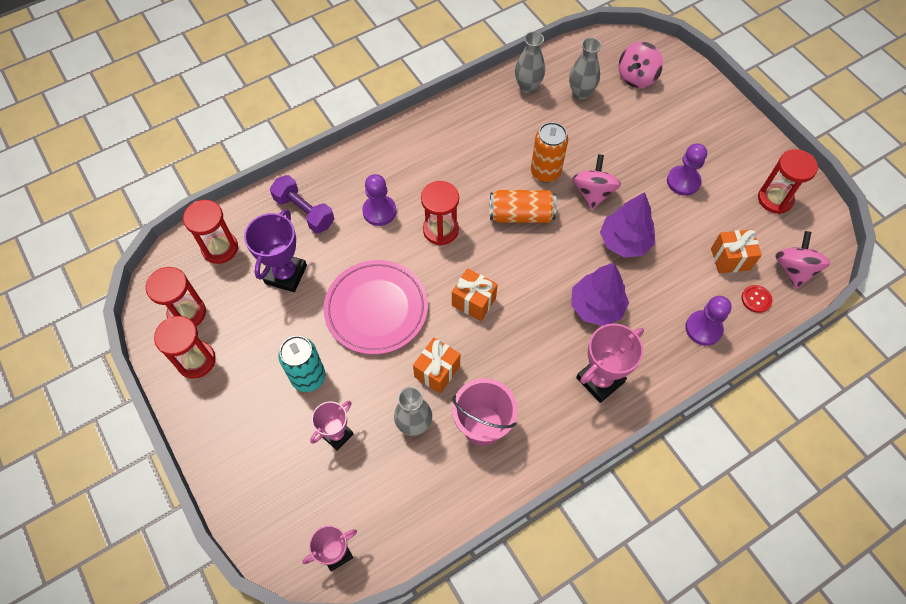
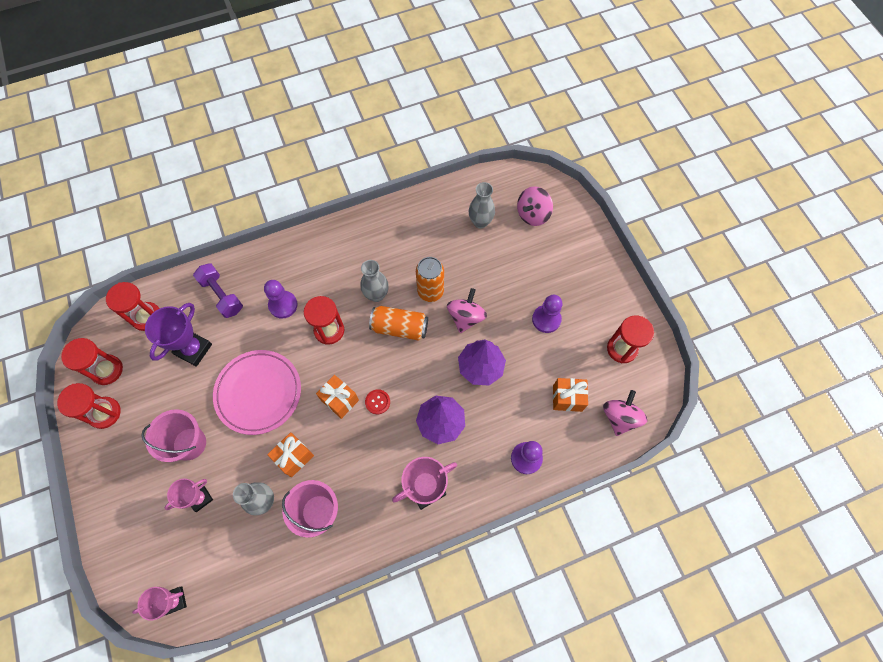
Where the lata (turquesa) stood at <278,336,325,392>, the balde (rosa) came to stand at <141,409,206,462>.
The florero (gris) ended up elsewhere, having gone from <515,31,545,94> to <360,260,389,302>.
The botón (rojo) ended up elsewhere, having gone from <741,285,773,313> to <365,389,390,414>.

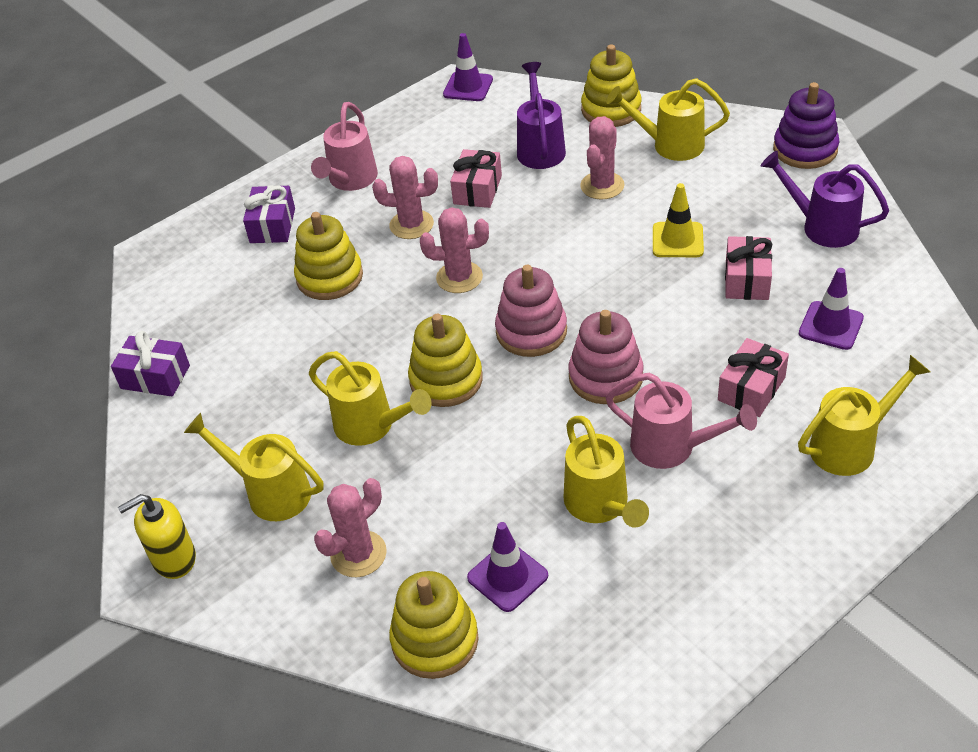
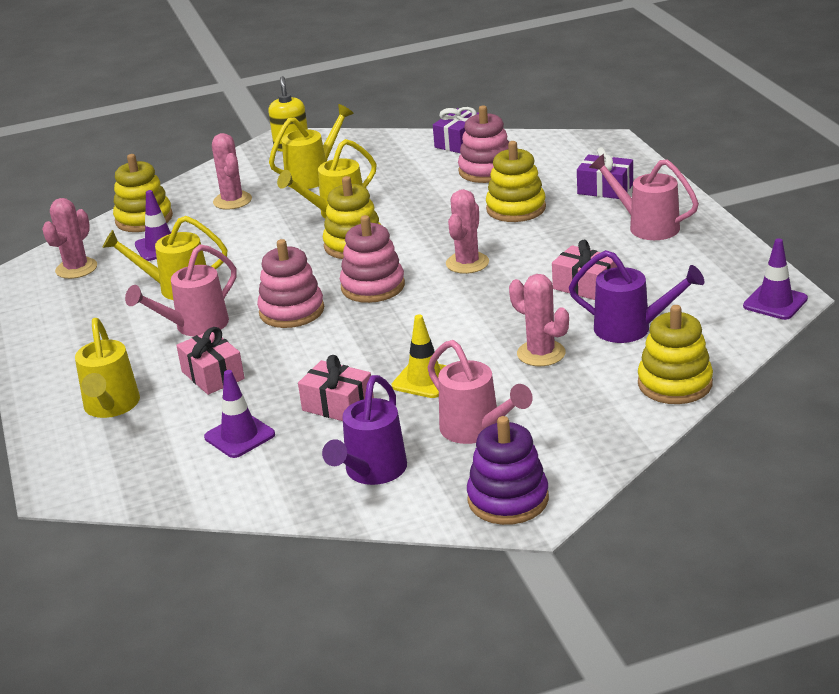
The cactus (rosa) ended up elsewhere, having gone from <372,156,438,239> to <42,198,97,279>.
The second view lost the regadera (amarillo) at <607,78,730,161>.
The regadera (morado) at <761,151,889,248> ended up facing another way, 150 degrees clockwise from before.
The second view gained the regadera (rosa) at <427,340,533,444>.
The second view gained the juguete apilable (rosa) at <458,105,509,183>.

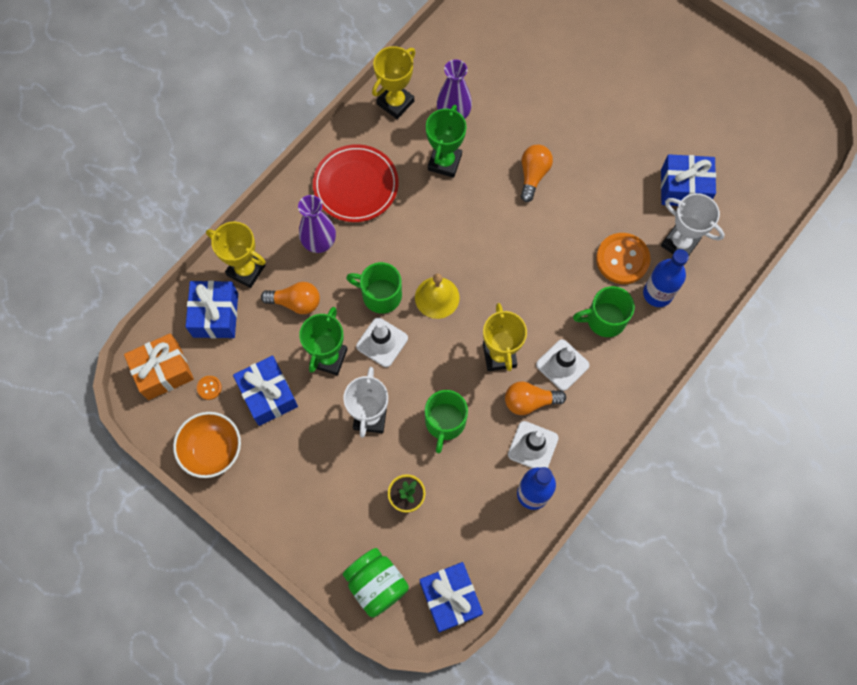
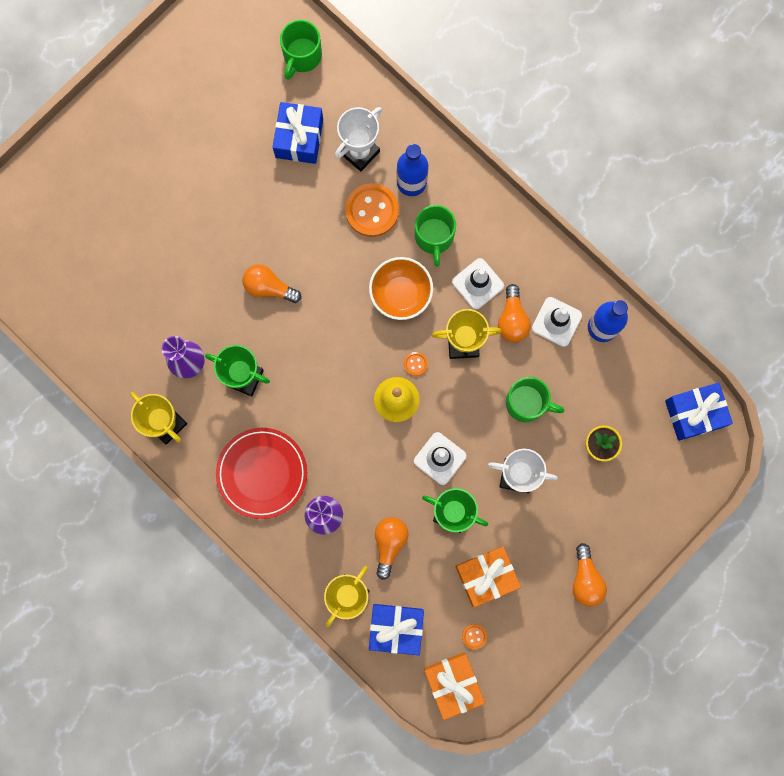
The cuenco (naranja) ended up elsewhere, having gone from <173,412,241,478> to <369,257,433,320>.
What was the regalo (azul) at <233,356,298,426> turned into the regalo (naranja) at <455,547,521,607>.
The second view lost the tarro (verde) at <343,548,409,617>.
The taza (verde) ended up elsewhere, having gone from <346,262,402,314> to <280,20,322,80>.
The second view gained the botón (naranja) at <404,352,428,376>.
The second view gained the bombilla (naranja) at <573,543,607,607>.

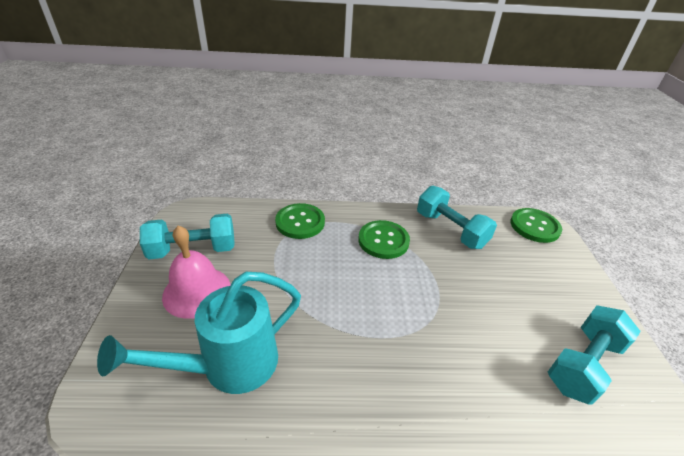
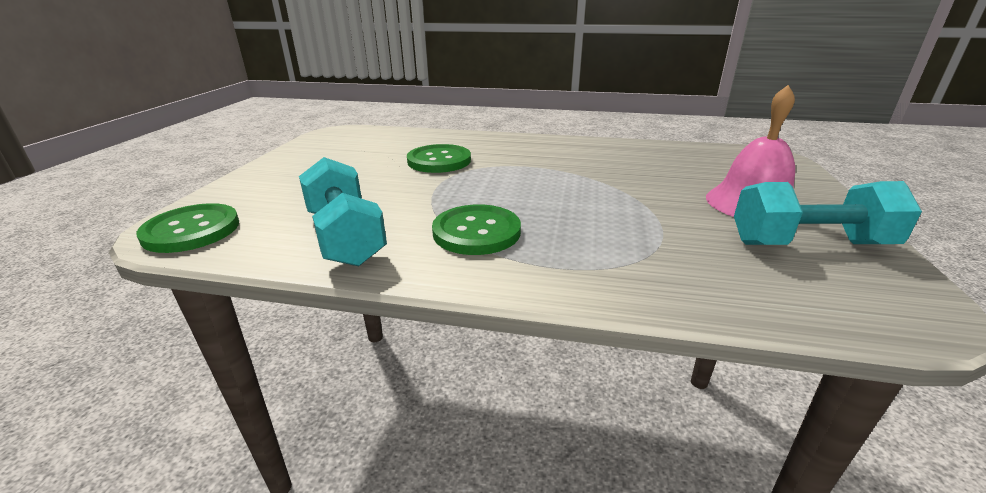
The second view lost the regadera (turquesa) at <97,272,301,394>.
The botón (verde) ended up elsewhere, having gone from <275,203,325,239> to <407,144,471,173>.
The second view lost the mancuerna (turquesa) at <548,305,641,405>.

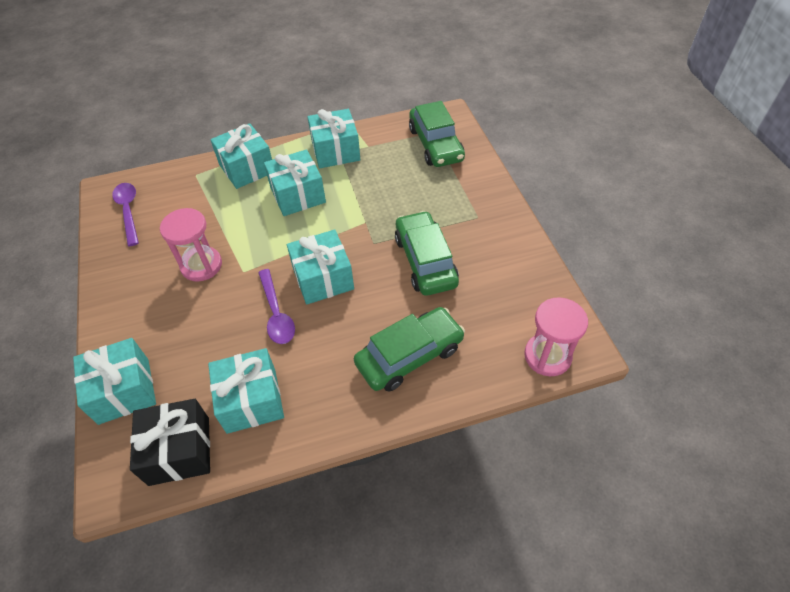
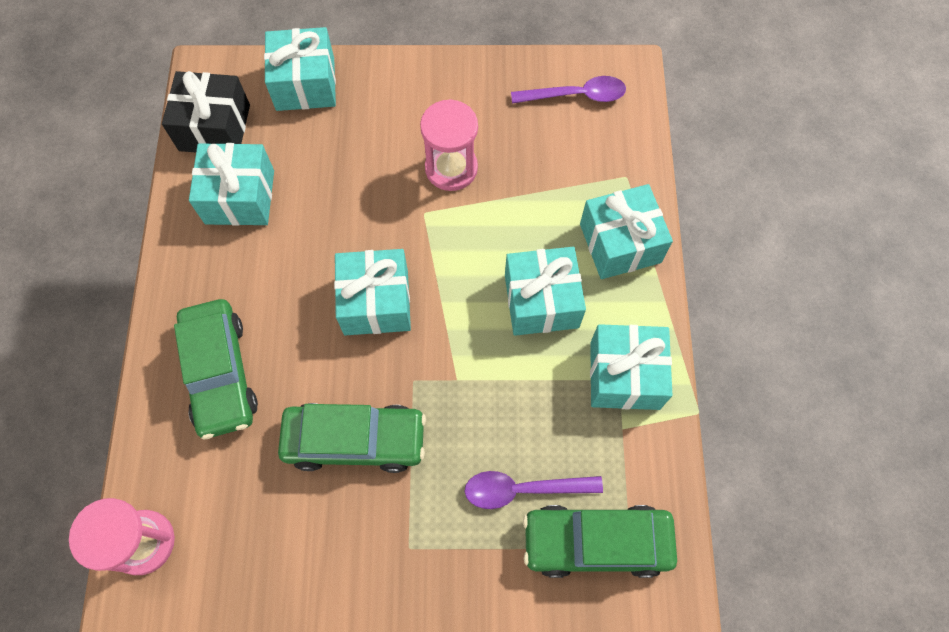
The cuchara (morado) ended up elsewhere, having gone from <258,269,295,344> to <464,471,603,509>.

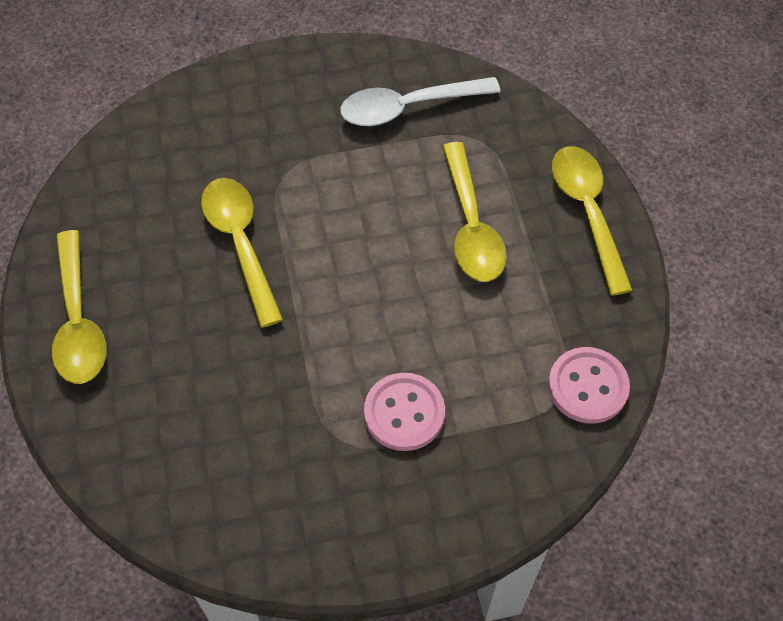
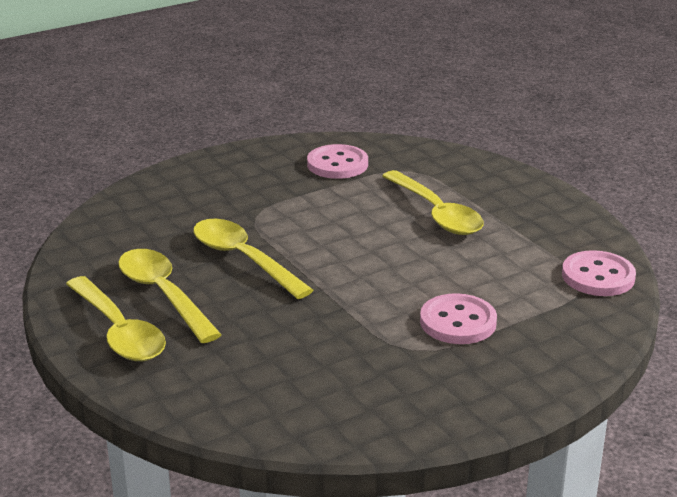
Where the cuchara (blanco) stood at <340,77,501,126>, the botón (rosa) came to stand at <307,144,368,179>.
The cuchara (amarillo) ended up elsewhere, having gone from <552,146,633,296> to <118,249,222,343>.

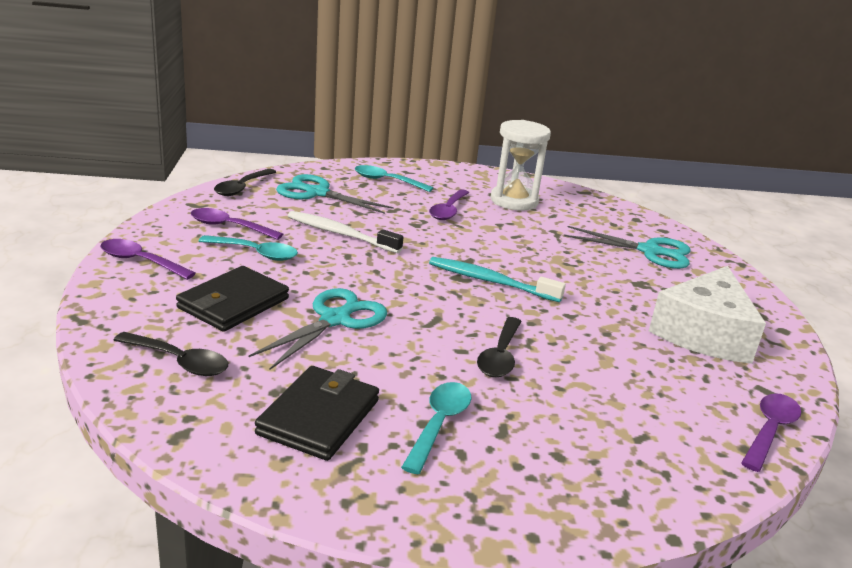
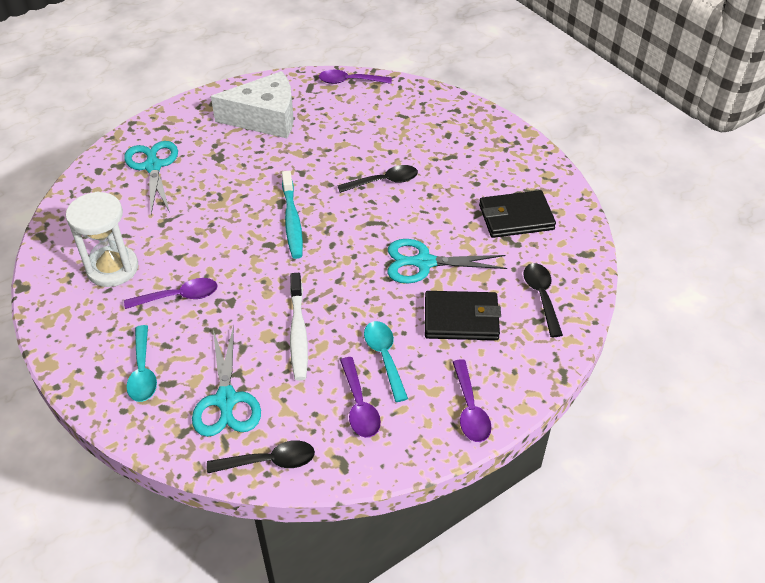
The second view lost the cuchara (turquesa) at <401,382,472,474>.

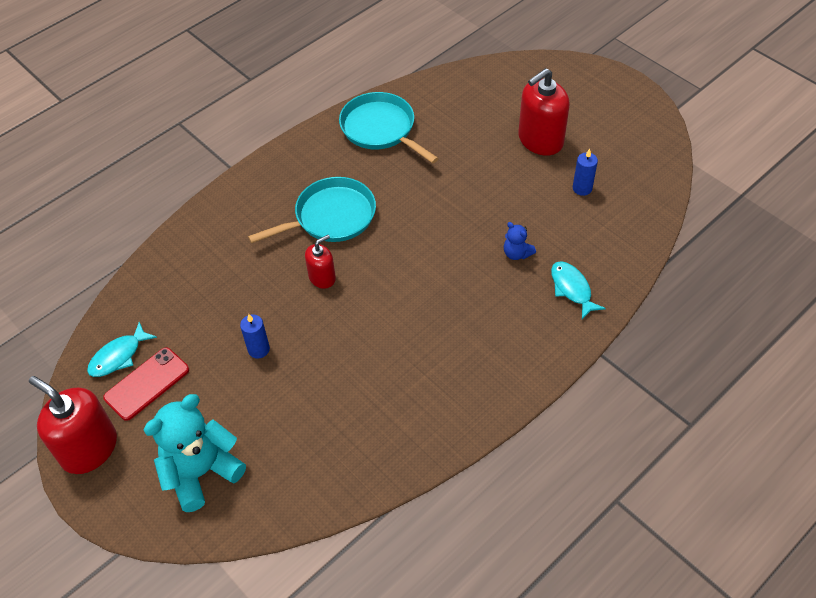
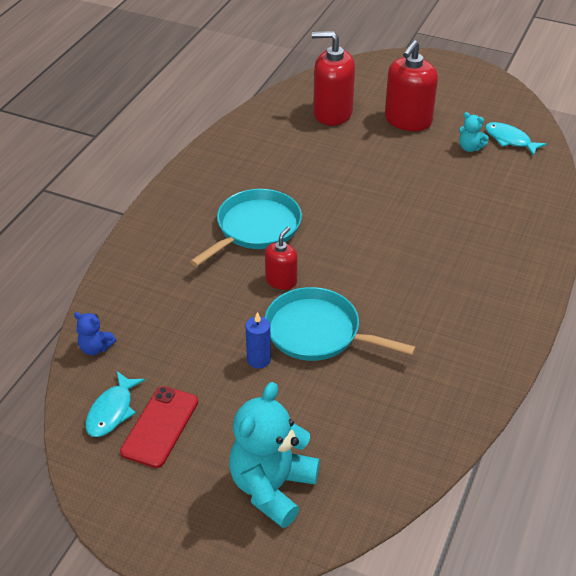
The dispensador de jabón (rojo) ended up elsewhere, having gone from <29,376,117,474> to <312,31,355,126>.
The sartén (turquesa) ended up elsewhere, having gone from <339,92,439,163> to <265,287,416,361>.
The osito (azul) ended up elsewhere, having gone from <504,222,536,260> to <74,312,116,355>.
The pez (turquesa) ended up elsewhere, having gone from <551,261,606,319> to <485,122,547,156>.
Where the vela (azul) stood at <573,149,598,196>, the osito (turquesa) came to stand at <459,112,489,152>.

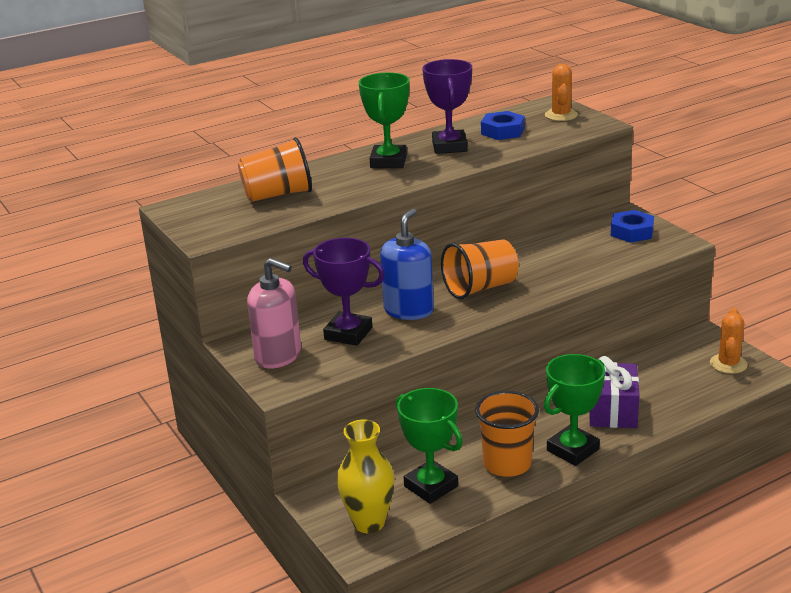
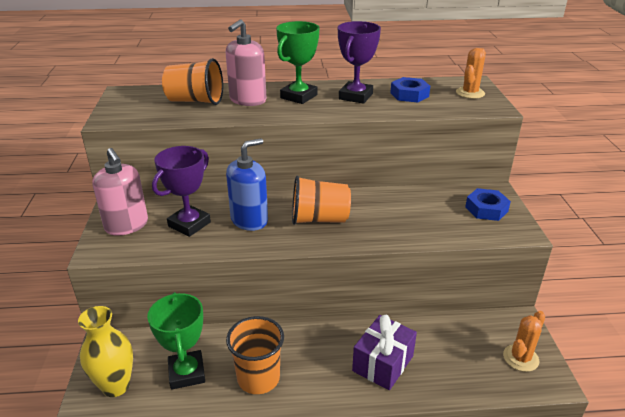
The trofeo (morado) at <303,238,385,346> ended up facing another way, 75 degrees clockwise from before.
The second view lost the trofeo (verde) at <544,354,605,466>.
The second view gained the dispensador de jabón (rosa) at <226,19,267,106>.

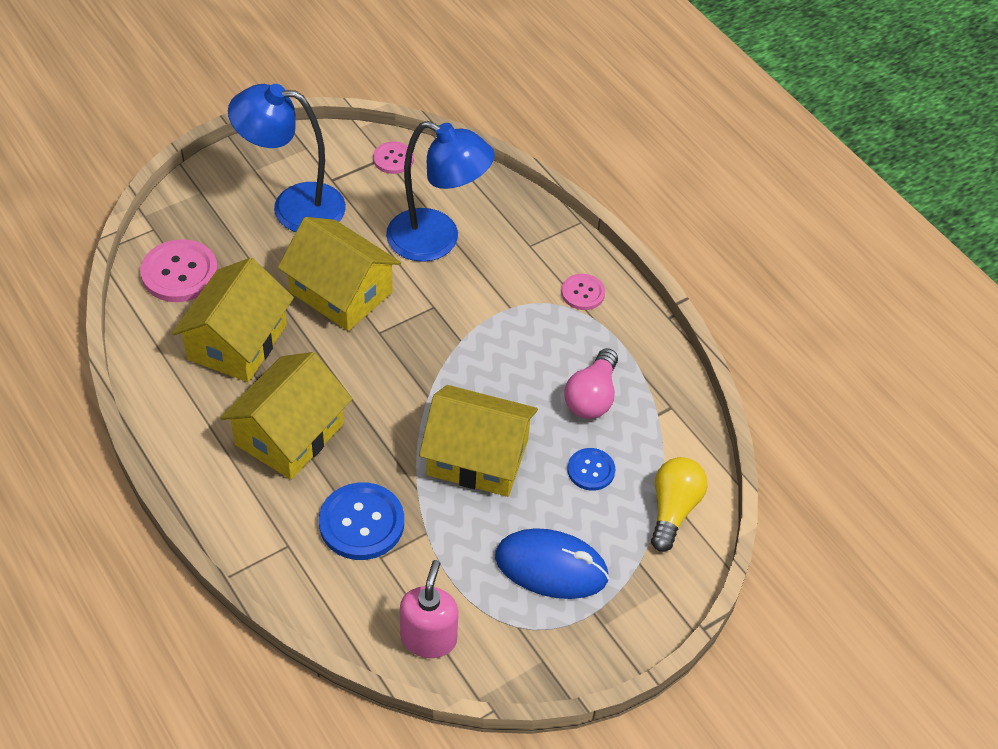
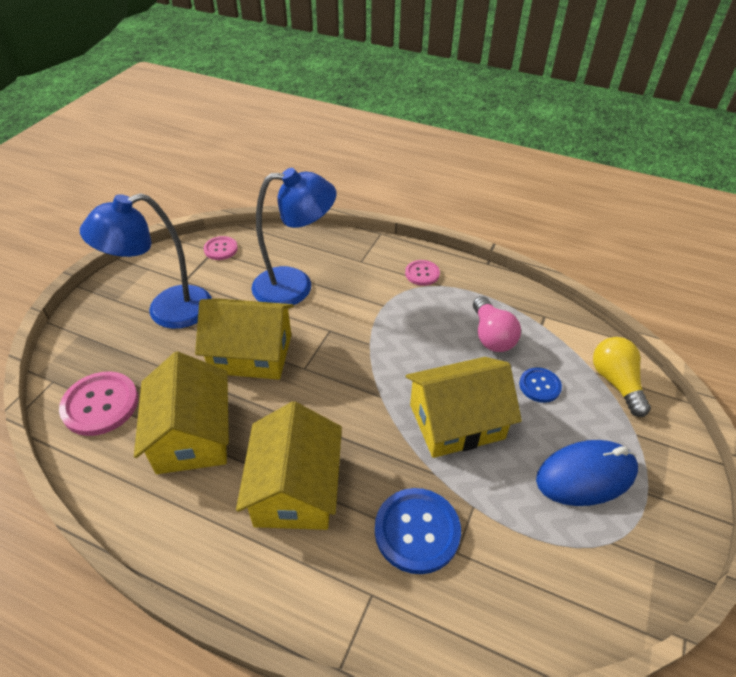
The second view lost the dispensador de jabón (rosa) at <400,560,458,658>.

